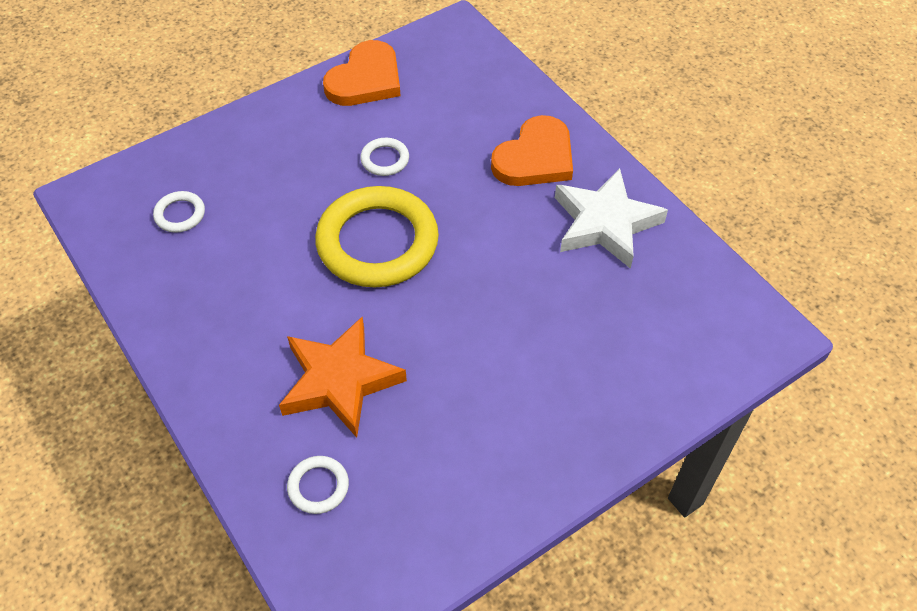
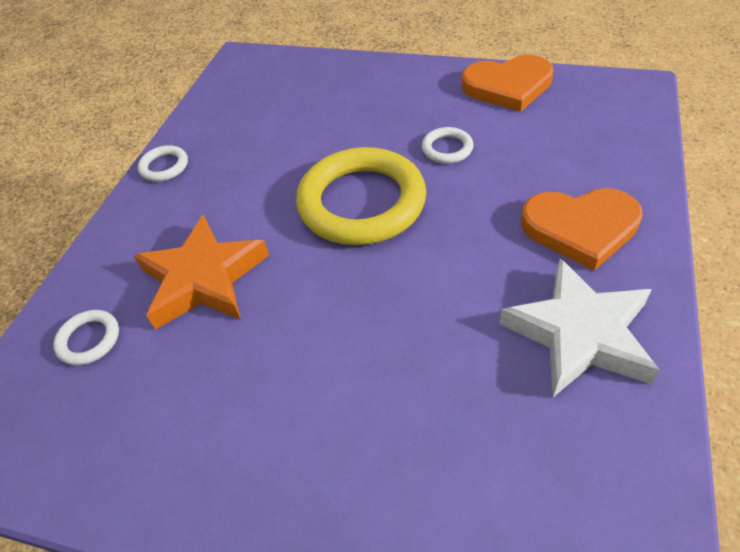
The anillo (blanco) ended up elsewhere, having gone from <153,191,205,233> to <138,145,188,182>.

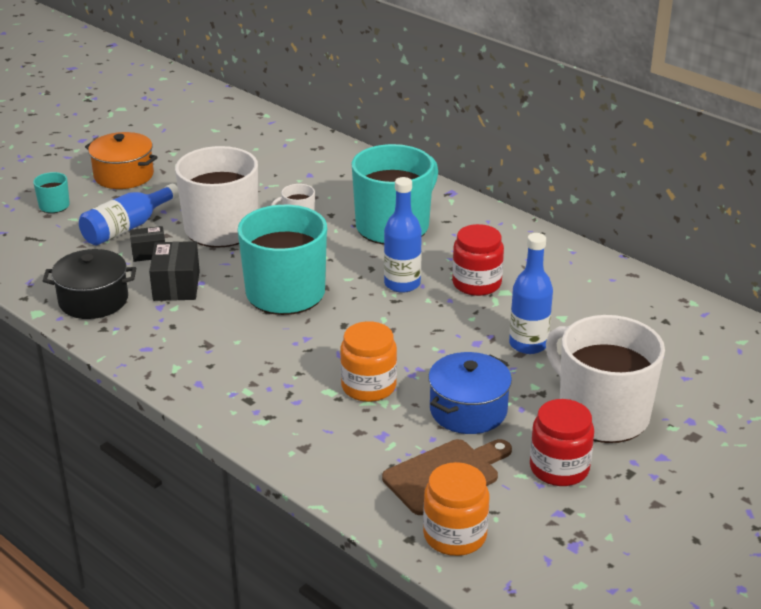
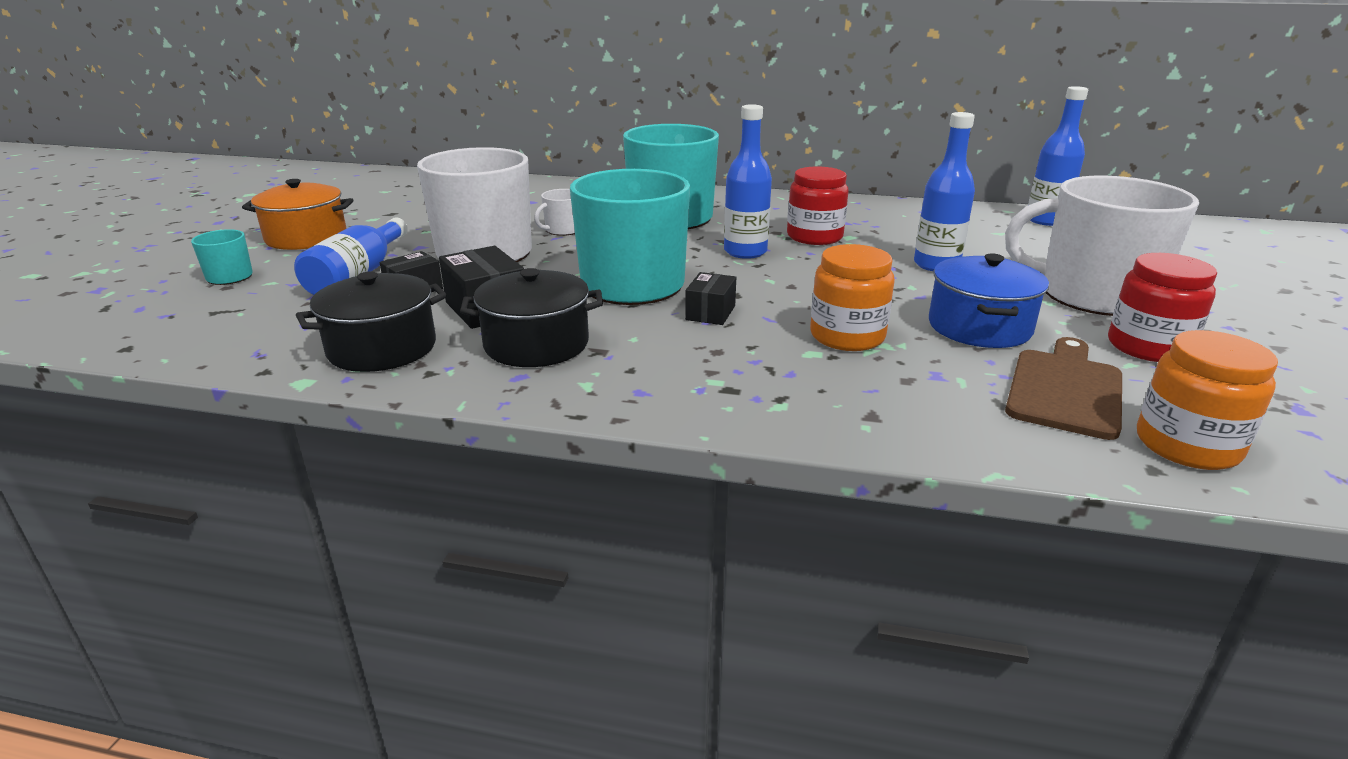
The second view gained the olla (negro) at <460,268,603,367>.
The second view gained the caja (negro) at <685,272,736,325>.
The second view gained the botella (azul) at <1028,86,1088,226>.

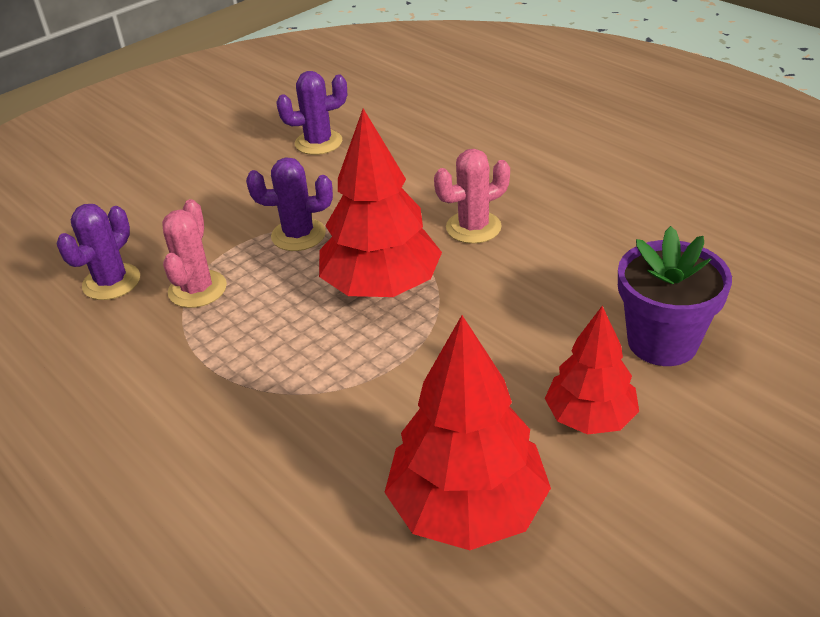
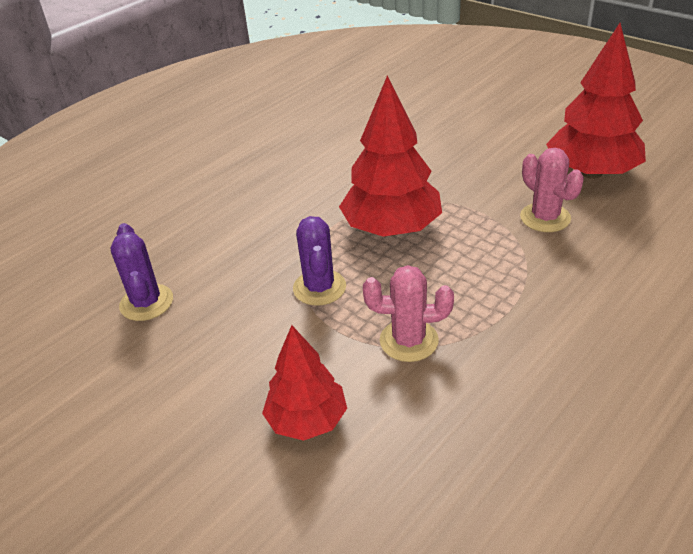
The second view lost the cactus (morado) at <56,204,140,300>.
The cactus (rosa) ended up elsewhere, having gone from <434,149,510,244> to <520,148,584,232>.
The árbol (rojo) ended up elsewhere, having gone from <545,306,639,435> to <262,325,347,441>.
The second view lost the maceta (morado) at <618,226,732,366>.

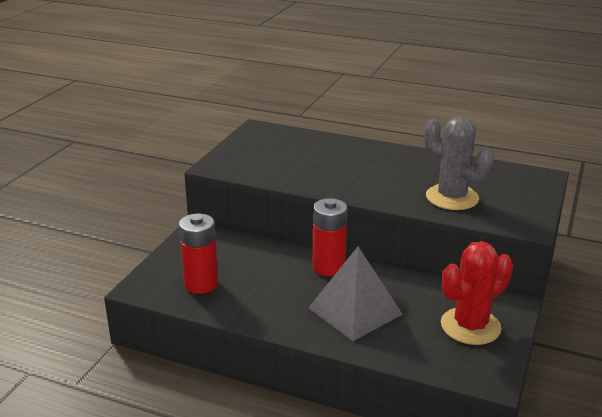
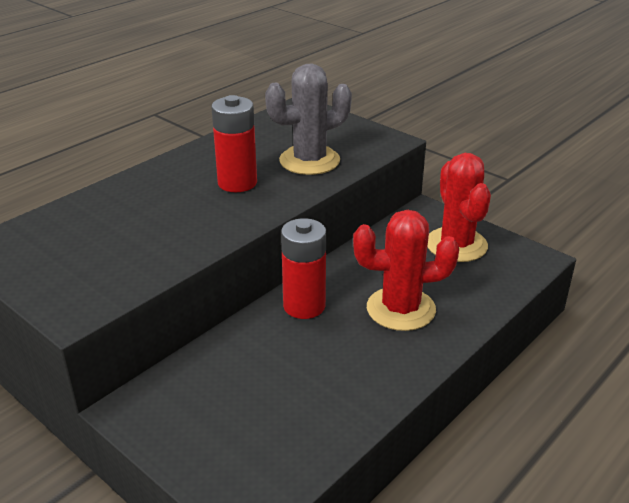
The pila (rojo) ended up elsewhere, having gone from <179,213,218,294> to <211,95,257,192>.
Where the pirámide (gris) stood at <308,247,403,341>, the cactus (rojo) came to stand at <353,210,459,331>.

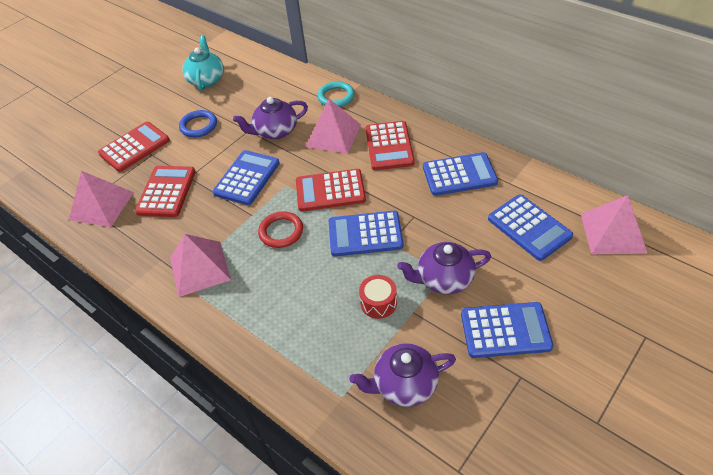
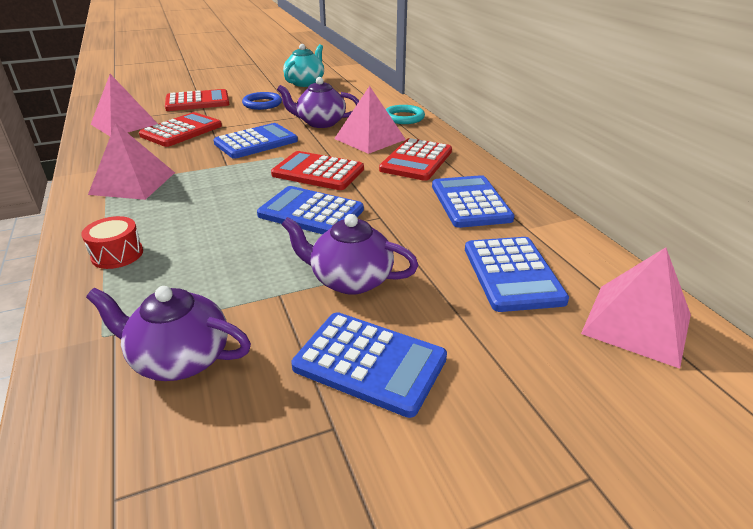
The second view lost the anillo (rojo) at <258,212,303,248>.
The tambor (rojo) ended up elsewhere, having gone from <359,275,397,319> to <81,216,143,269>.
The calculadora (azul) at <423,152,498,196> ended up facing another way, 120 degrees counterclockwise from before.

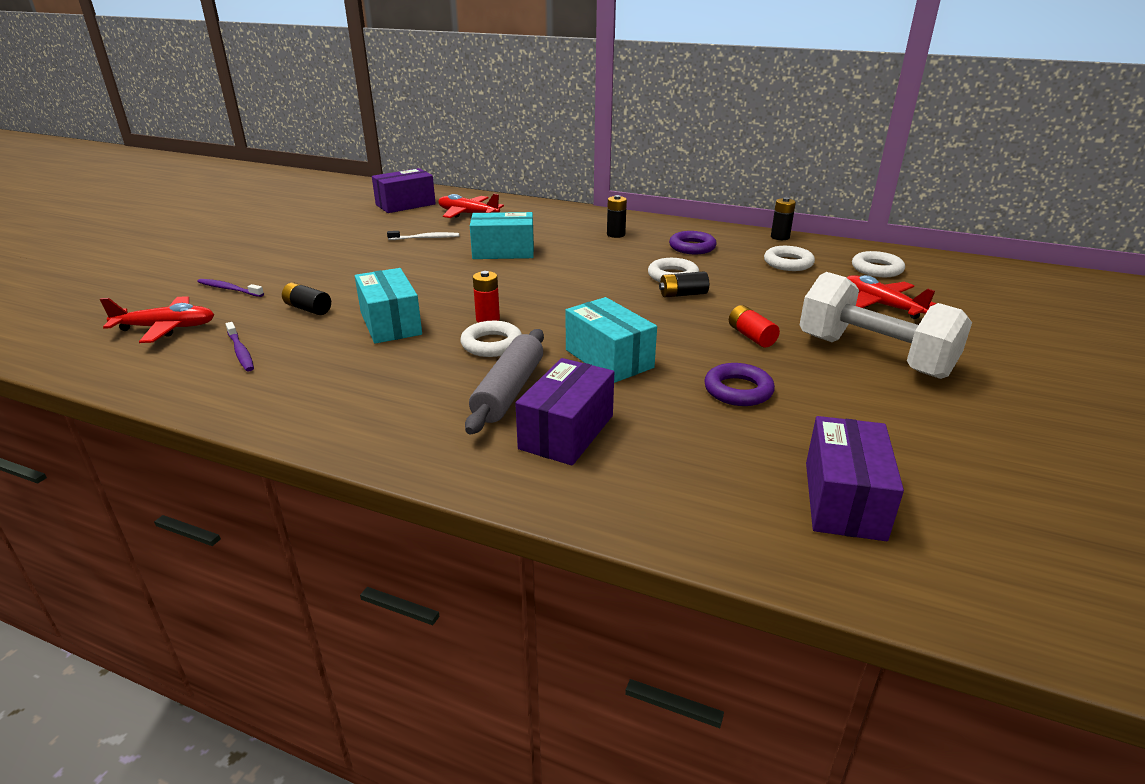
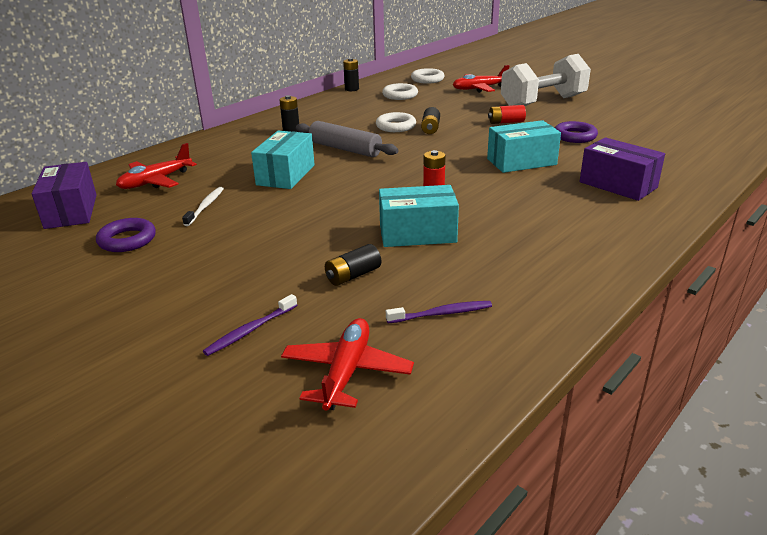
The second view lost the anillo (blanco) at <460,321,522,357>.
The rodillo (gris) ended up elsewhere, having gone from <465,329,544,434> to <296,121,399,157>.
The anillo (morado) ended up elsewhere, having gone from <669,231,717,254> to <96,218,156,252>.
The second view lost the caja (morado) at <806,416,904,541>.

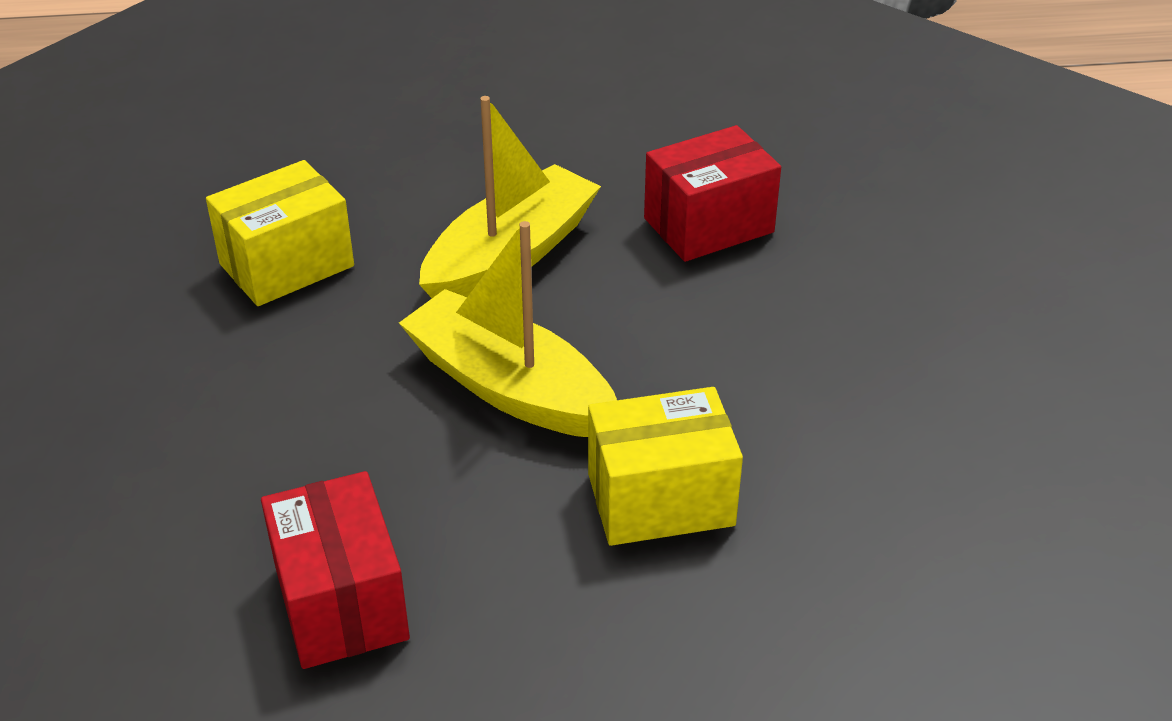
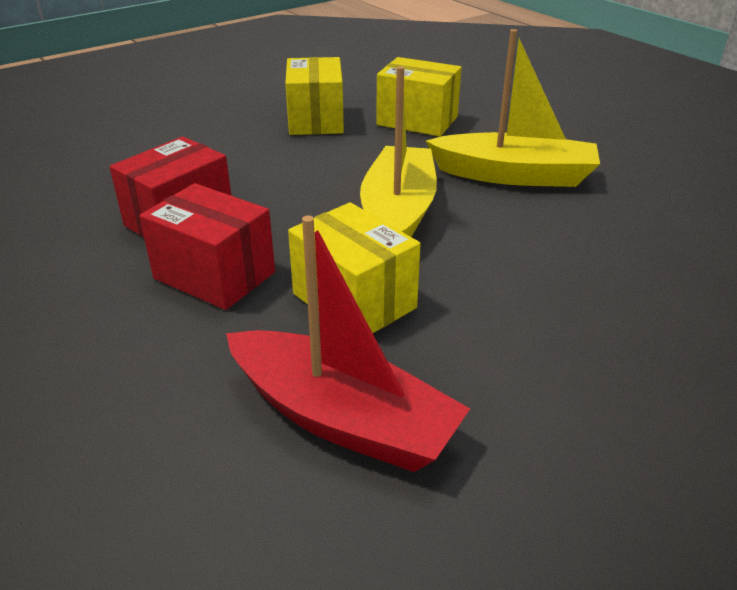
The caja (rojo) ended up elsewhere, having gone from <644,125,781,262> to <139,183,275,310>.
The second view gained the barco (rojo) at <226,216,470,472>.
The second view gained the caja (amarillo) at <285,57,344,135>.

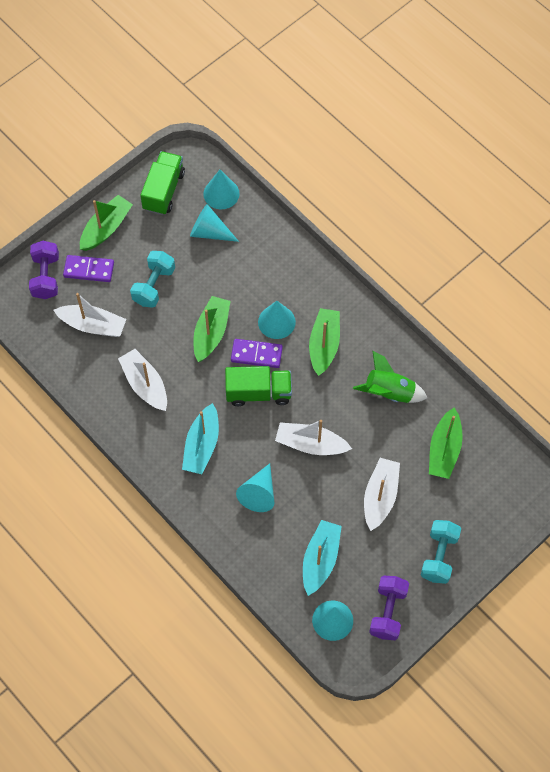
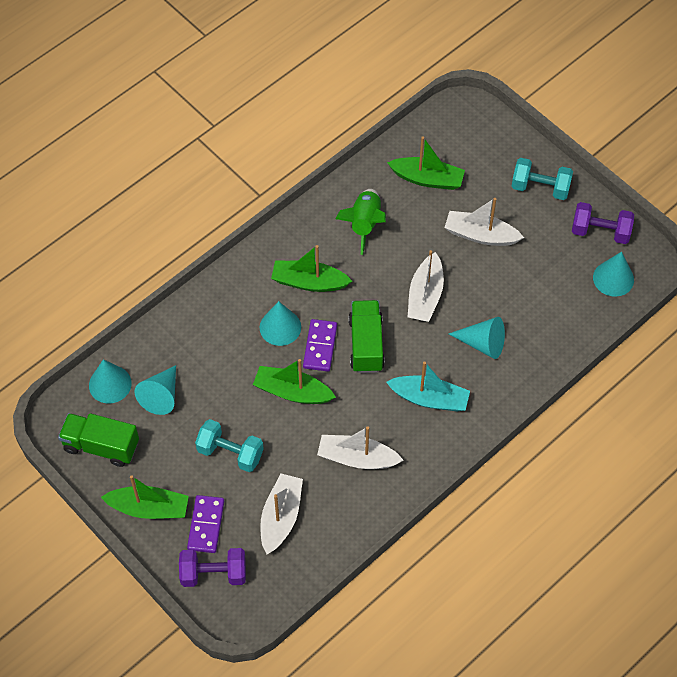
The barco (verde) at <80,195,133,251> ended up facing another way, 150 degrees clockwise from before.
The barco (blanco) at <118,349,167,411> ended up facing another way, 45 degrees clockwise from before.
The second view lost the barco (turquesa) at <303,520,342,596>.

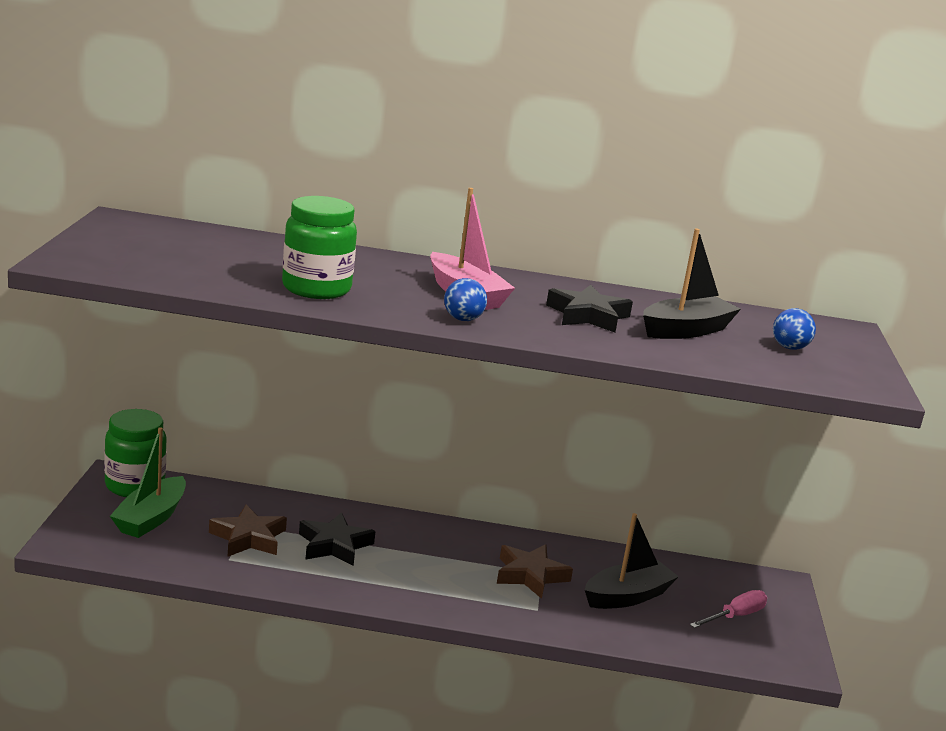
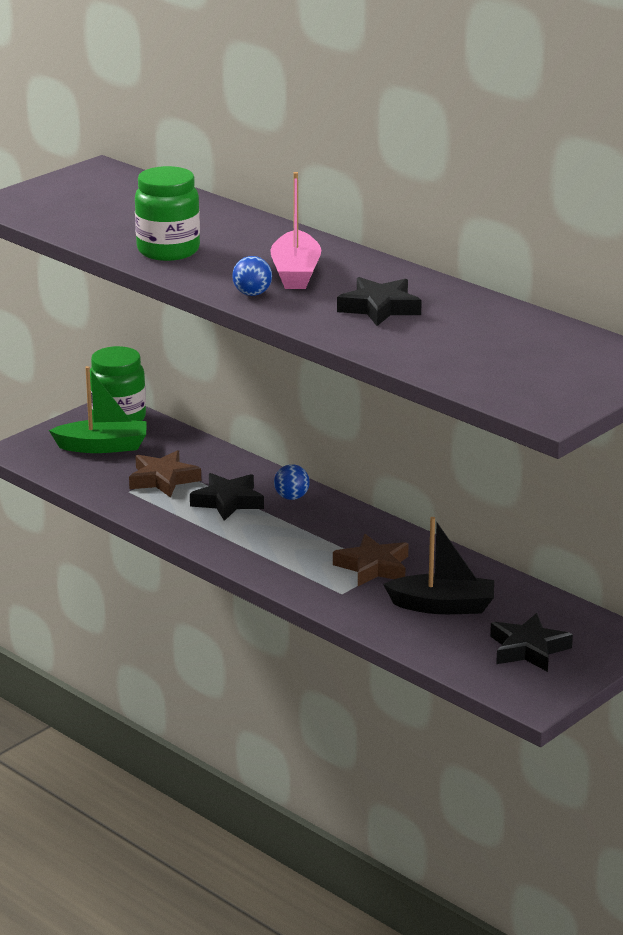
The barco (verde) at <110,427,186,538> ended up facing another way, 150 degrees counterclockwise from before.
The second view lost the barco (negro) at <643,228,741,339>.
Where the destornillador (rosa) stood at <690,590,767,628>, the estrella (negro) came to stand at <490,613,573,672>.
The pelota (azul) ended up elsewhere, having gone from <773,308,816,350> to <274,464,310,500>.

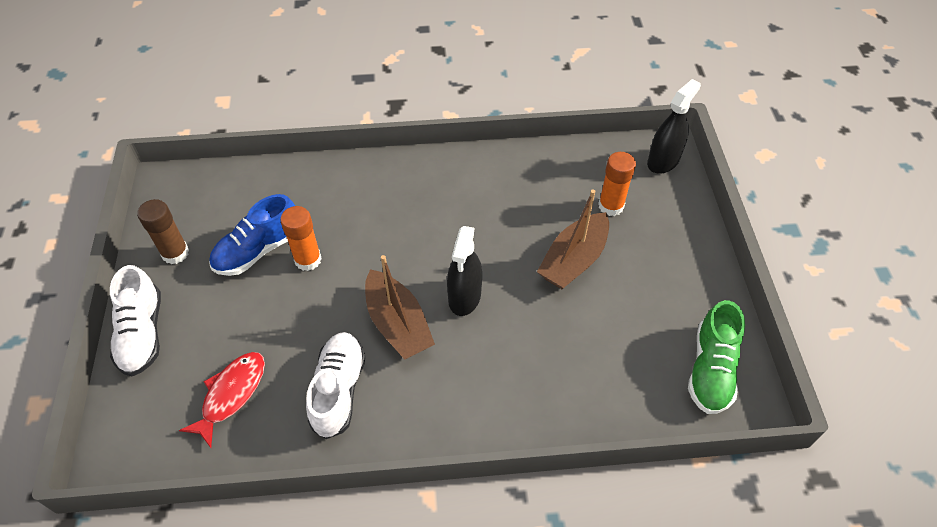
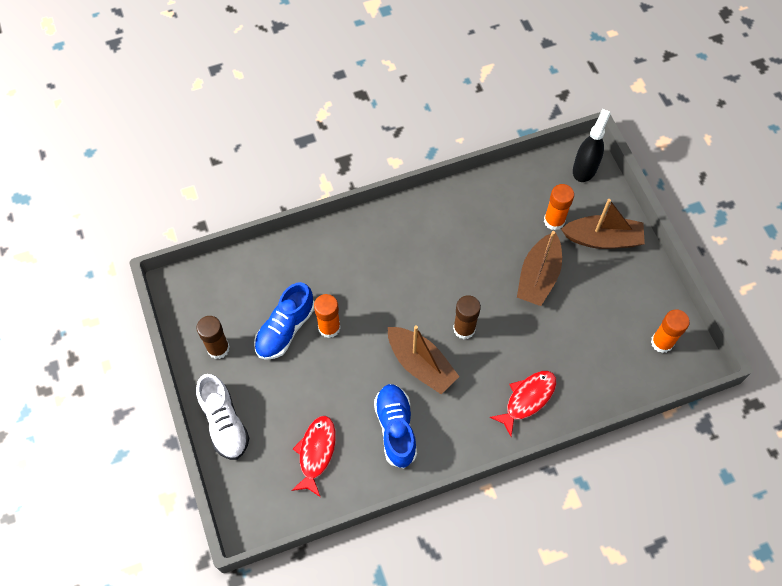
What was the zapato (blanco) at <306,332,366,439> turned into the zapato (azul) at <374,384,417,468>.
Where the pulverizador (negro) stood at <447,226,482,316>, the barra de pegamento (marrón) came to stand at <453,295,481,339>.
Where the zapato (verde) stood at <688,300,745,414>, the barra de pegamento (naranja) came to stand at <651,309,690,353>.
The second view gained the pez (rojo) at <489,371,557,436>.
The second view gained the barco (marrón) at <561,199,645,249>.

